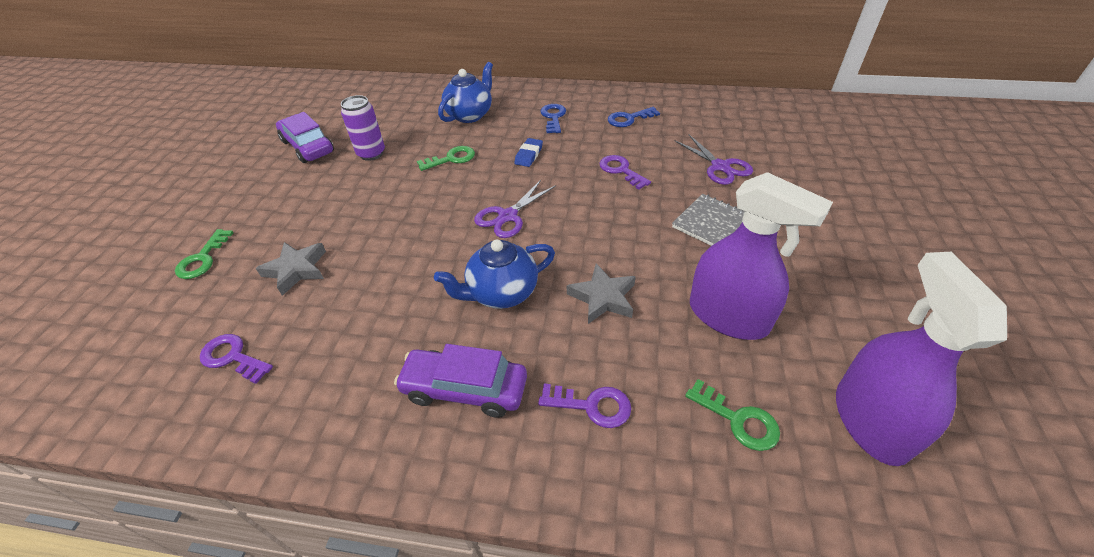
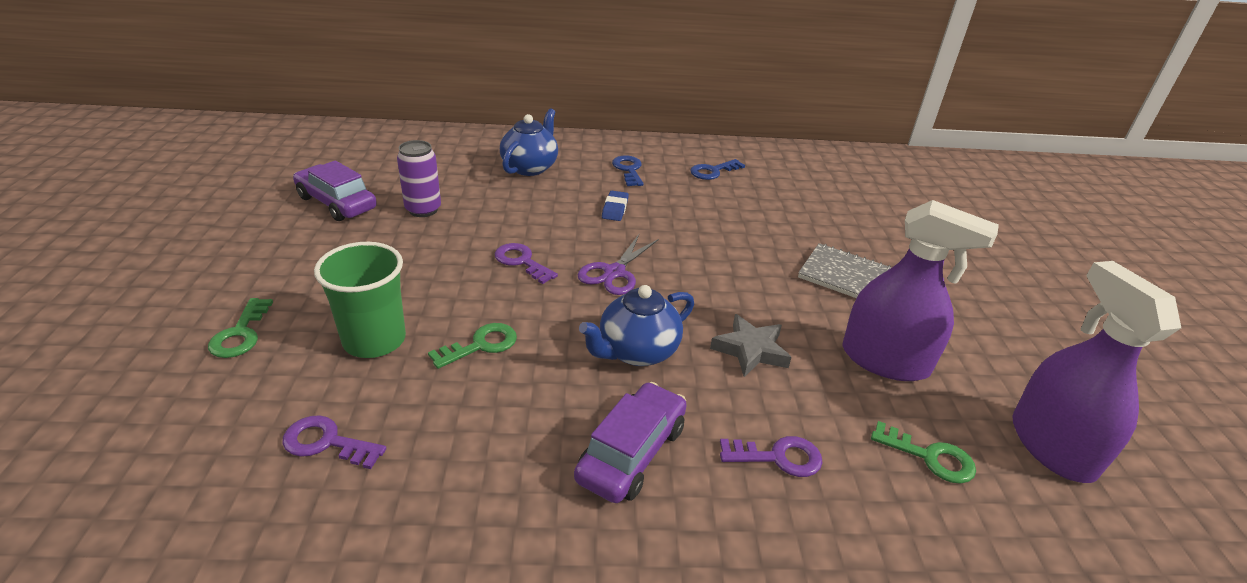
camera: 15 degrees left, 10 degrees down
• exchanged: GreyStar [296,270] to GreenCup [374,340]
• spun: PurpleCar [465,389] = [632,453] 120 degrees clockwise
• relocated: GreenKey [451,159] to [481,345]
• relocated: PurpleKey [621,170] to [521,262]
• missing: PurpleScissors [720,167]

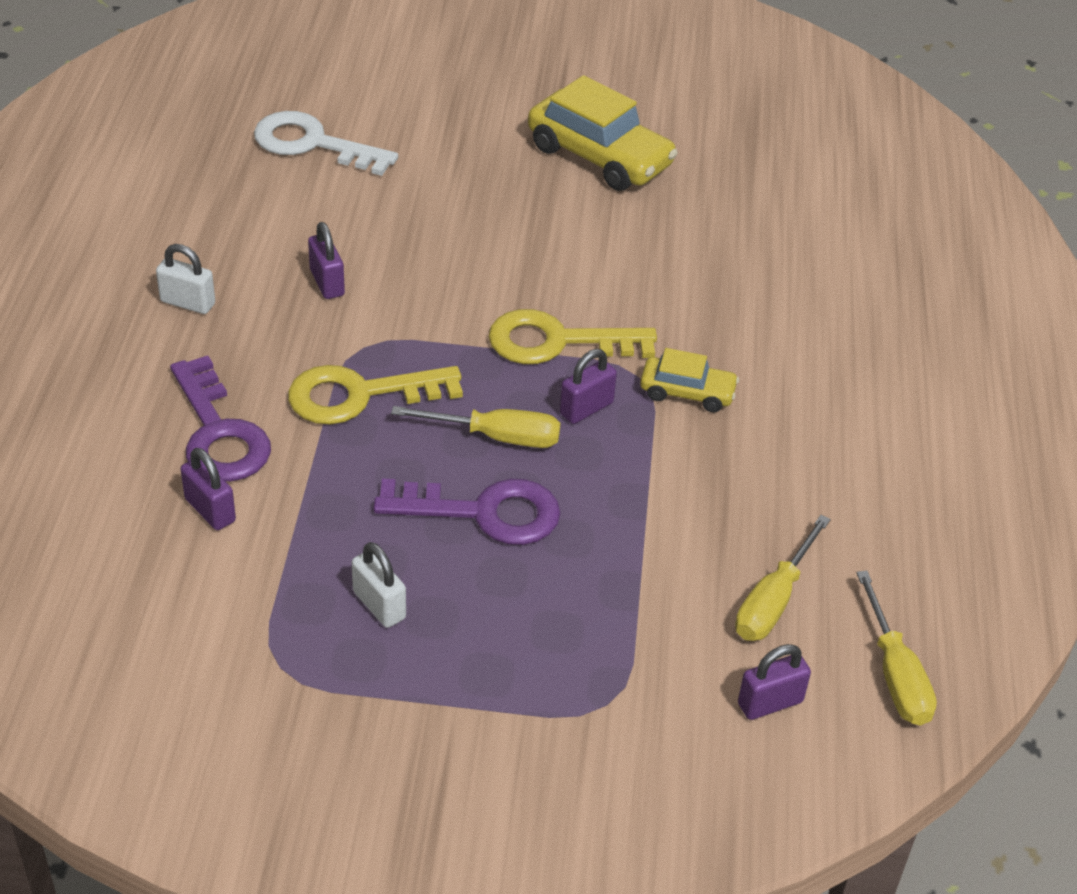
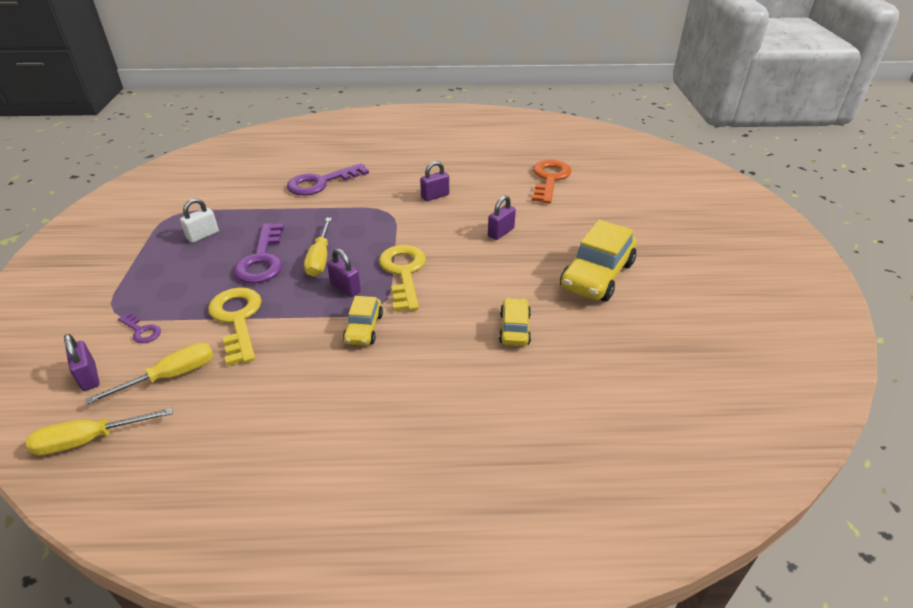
camera: 85 degrees right, 5 degrees down
• missing: WhitePadlock [187,303]
• relocated: PurplePadlock [210,510] to [501,232]
• colour: WhiteKey [313,144] to OrangeKey [549,179]
• relocated: YellowKey [360,395] to [237,320]
• spun: YellowScrewdriver [773,601] = [171,376] 120 degrees clockwise
• appeared: PurpleKey [141,331]
• appeared: YellowCar [514,328]

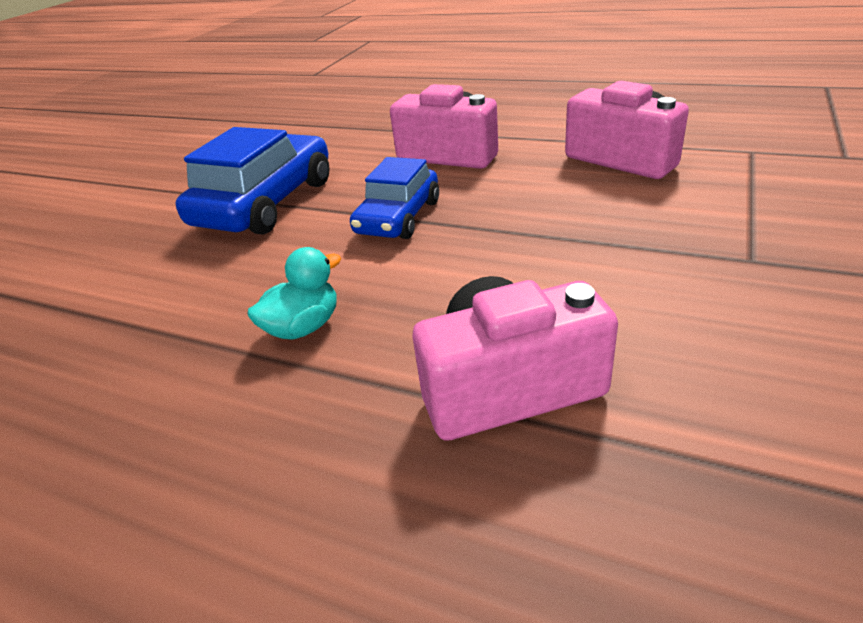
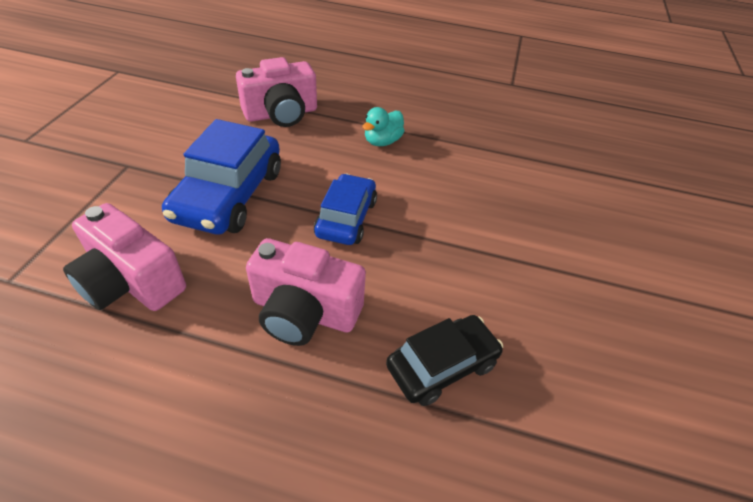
camera: 165 degrees right, 10 degrees up
• relocated: BlueCar [265,203] to [229,195]
• appeared: BlackCar [442,365]

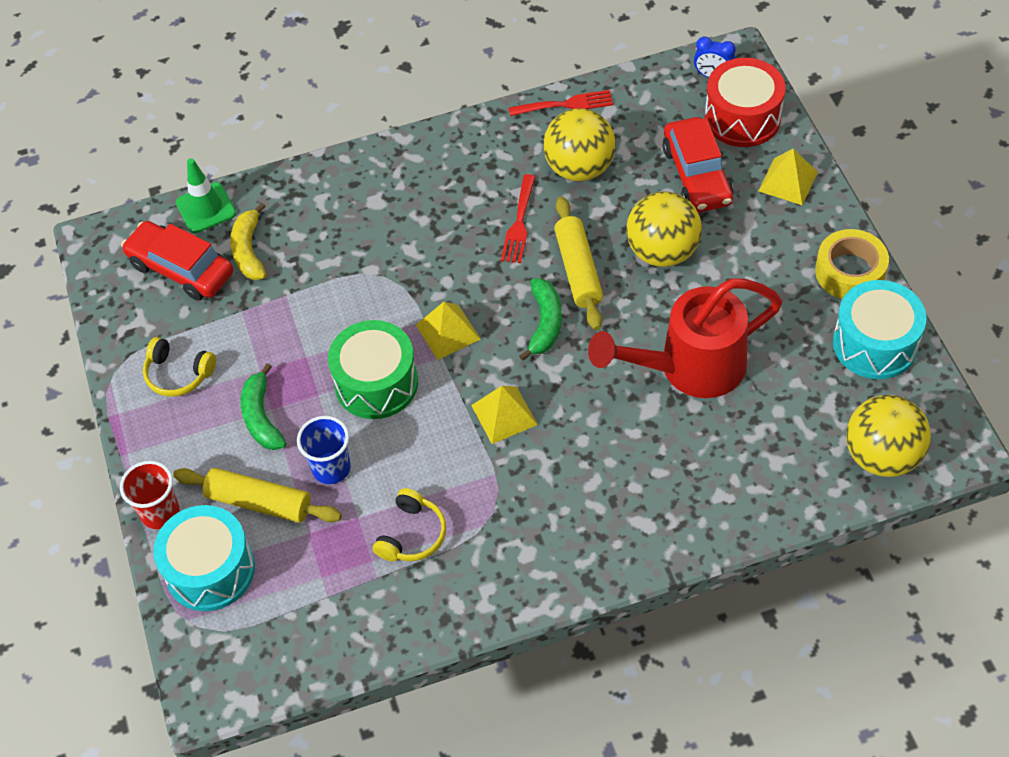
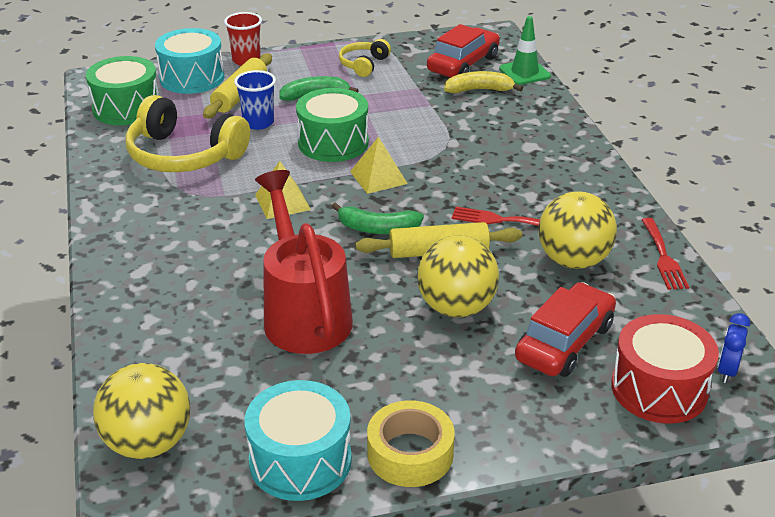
camera: 90 degrees right, 20 degrees down
• size: YellowHeadphones [412,535] = [183,155] x1.92
• spun: RedCar [697,175] = [564,342] 135 degrees clockwise
• missing: YellowPyramid [788,181]
• appeared: GreenDrum [126,108]

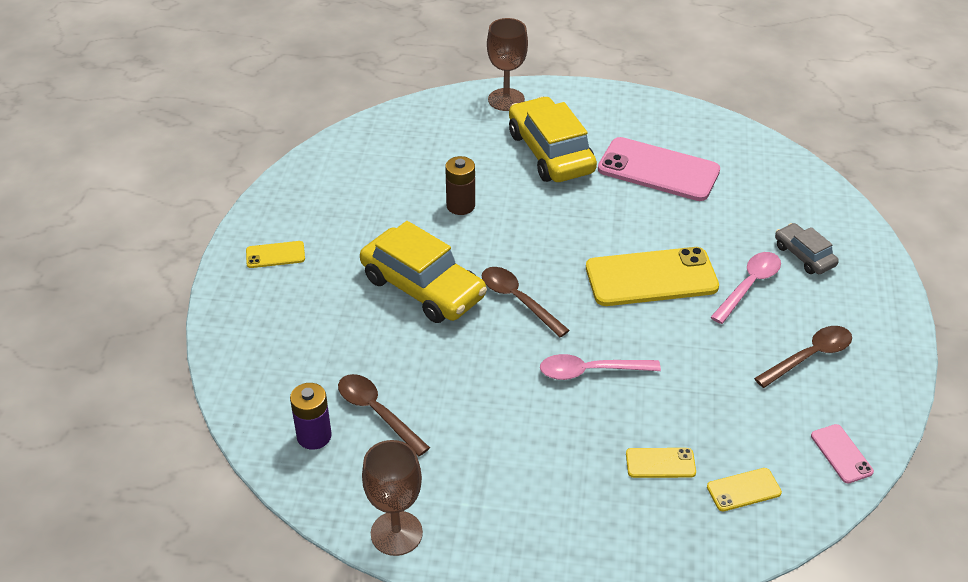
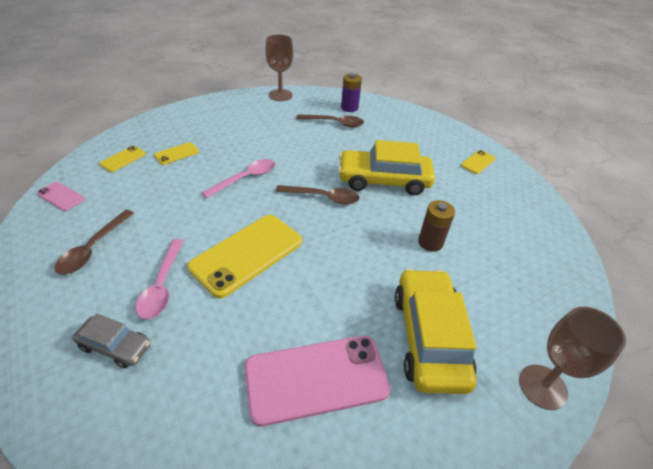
camera: 140 degrees right, 0 degrees up
• spun: YellowCar [550,152] = [429,337] 120 degrees counterclockwise

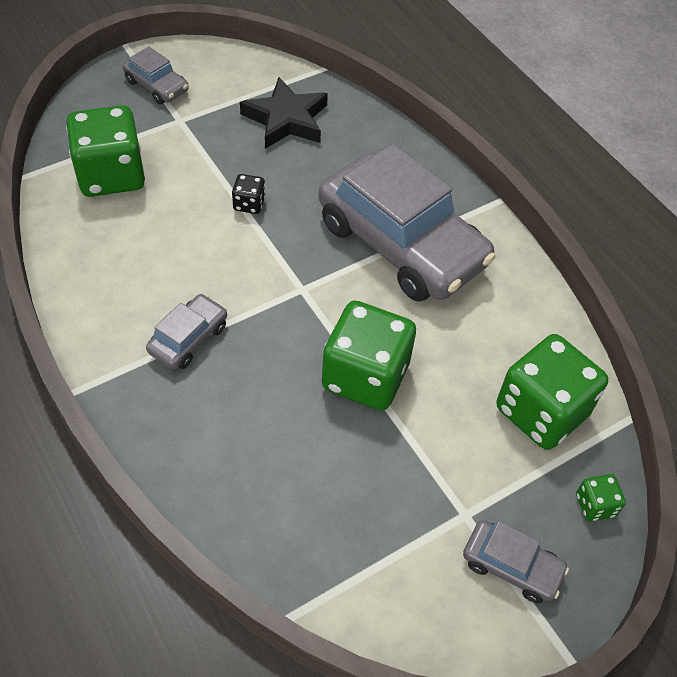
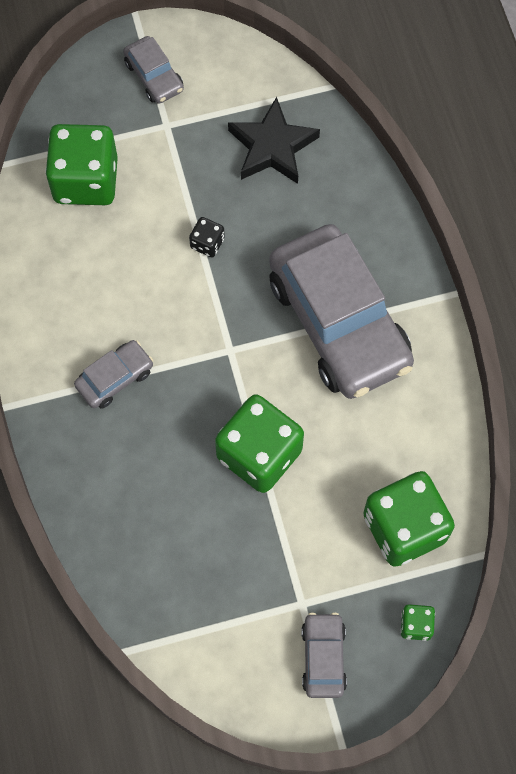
camera: 20 degrees right, 15 degrees up
• spun: GreyCar [511,566] = [323,657] 135 degrees counterclockwise

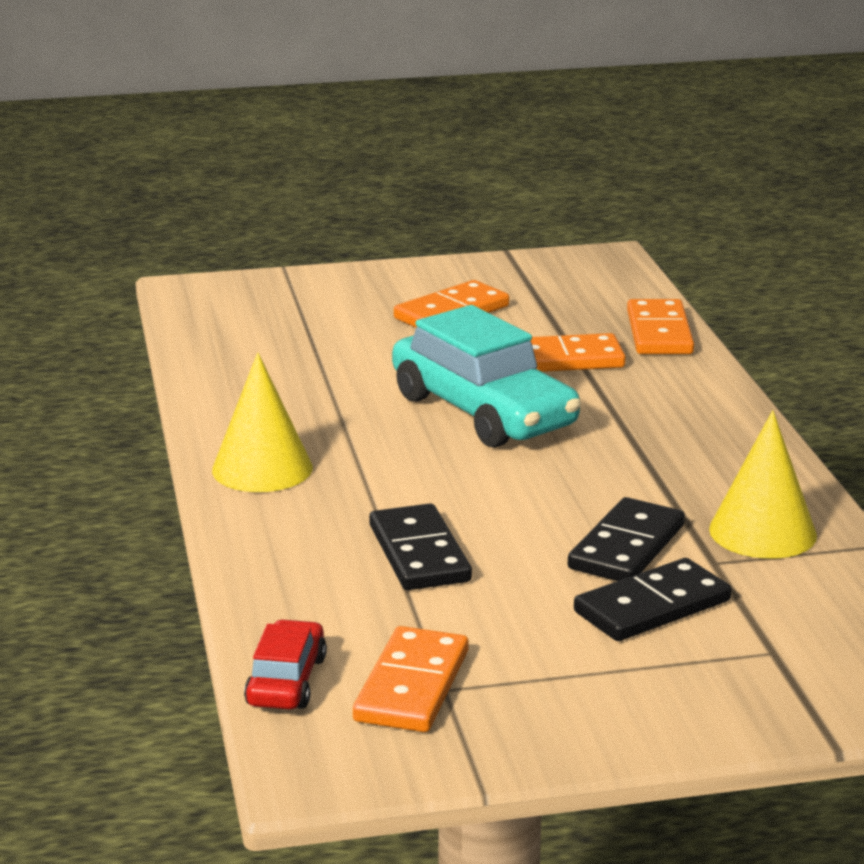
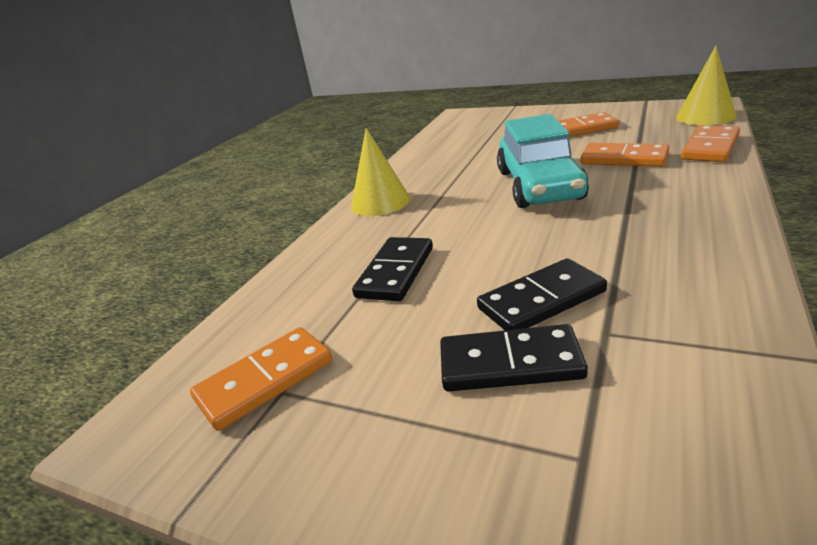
camera: 40 degrees right, 5 degrees up
• missing: RedCar [286,681]
• relocated: YellowCone [762,532] to [705,117]

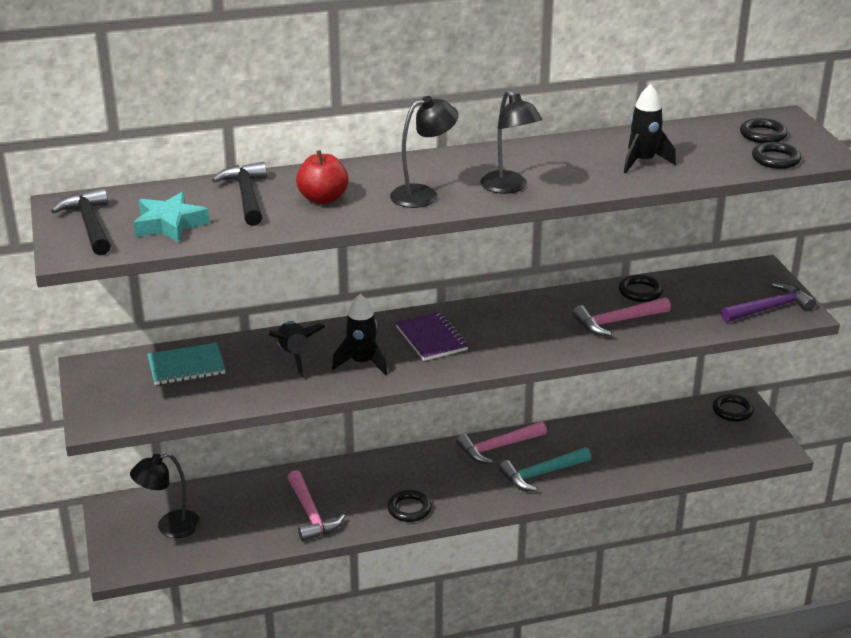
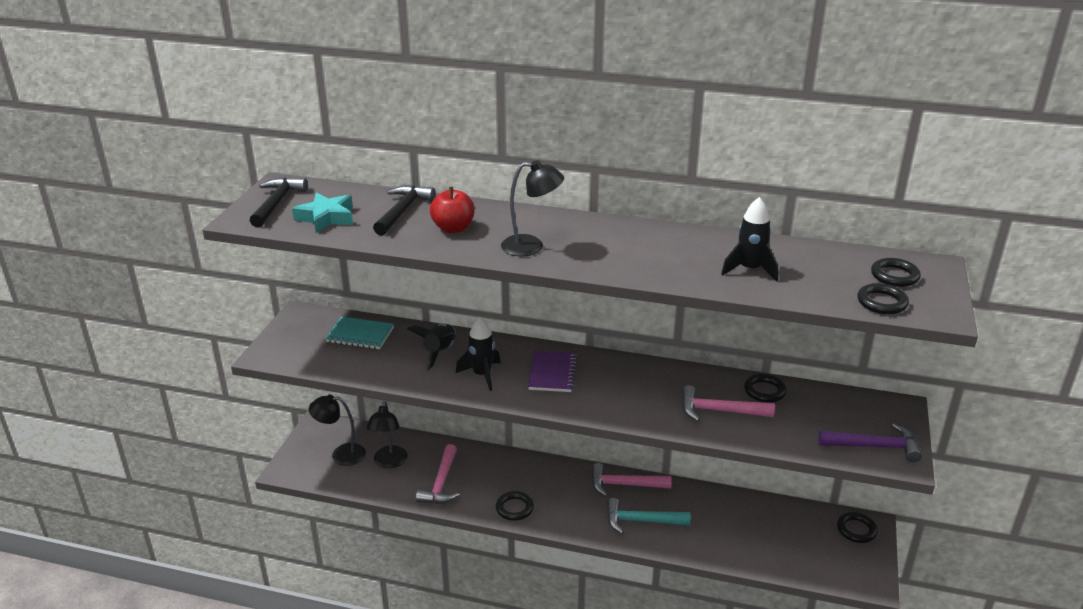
camera: 30 degrees right, 0 degrees up
• relocated: BlackLamp [509,187] to [389,462]

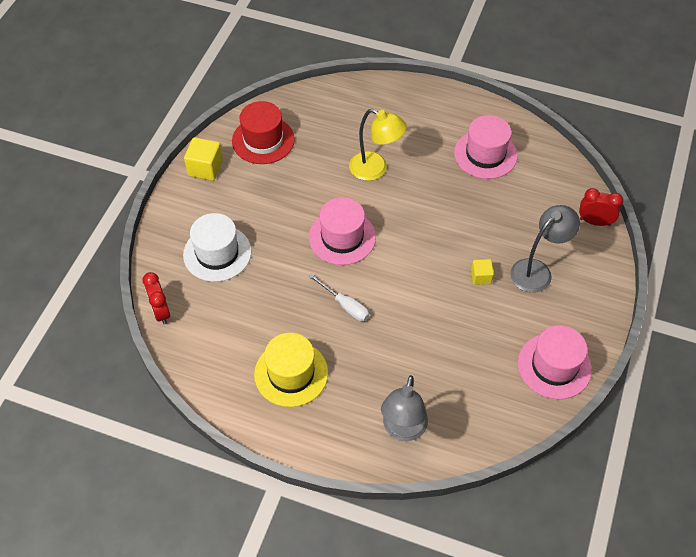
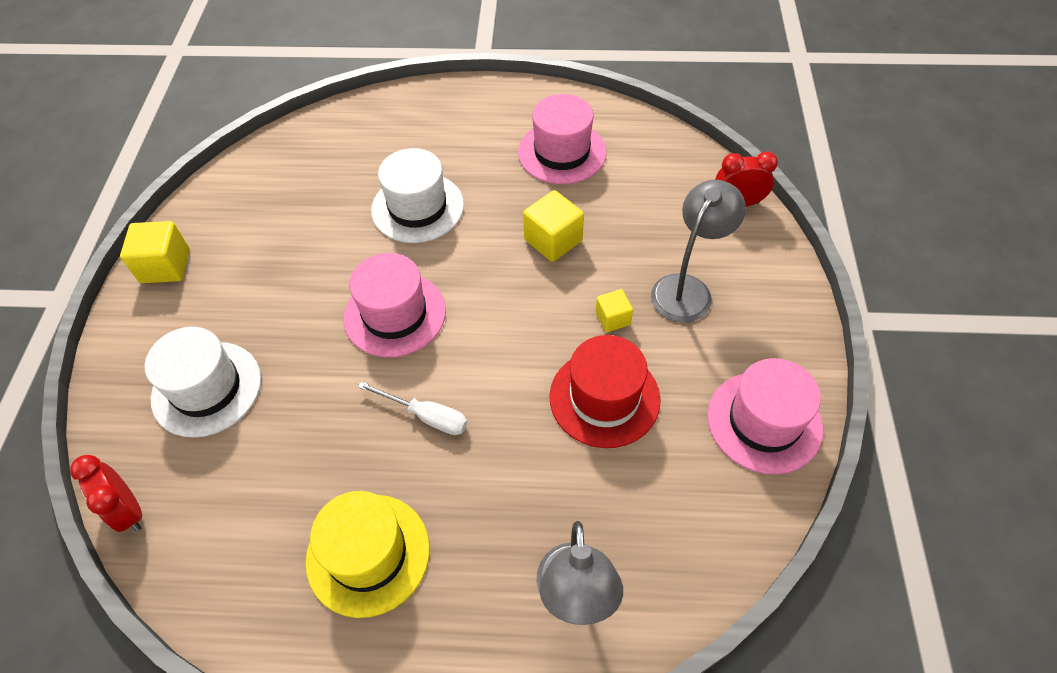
camera: 15 degrees left, 0 degrees up
• relocated: RedHat [263,140] to [604,398]
• exchanged: YellowLamp [375,169] to WhiteHat [417,207]
• appeared: YellowCube [553,240]

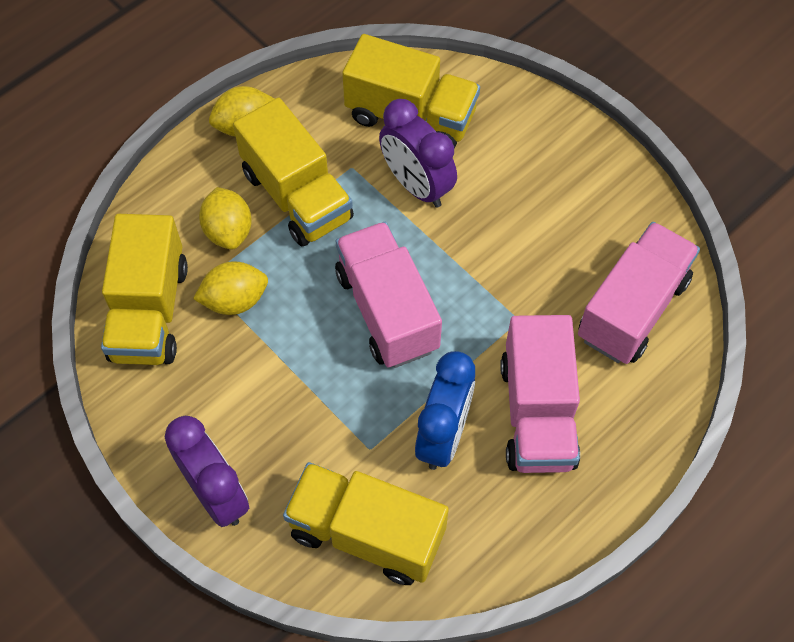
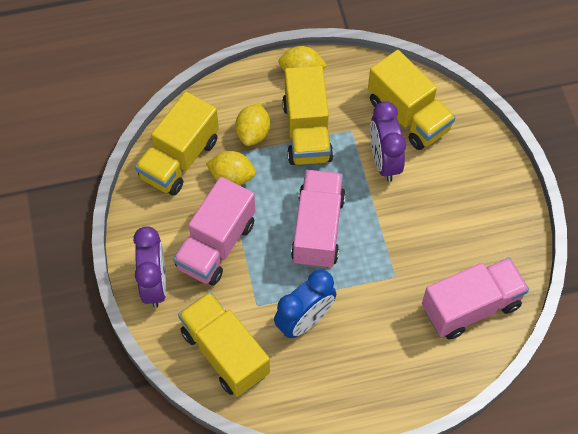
camera: 30 degrees right, 0 degrees up
• relocated: PinkTruck [537,413] to [216,245]

